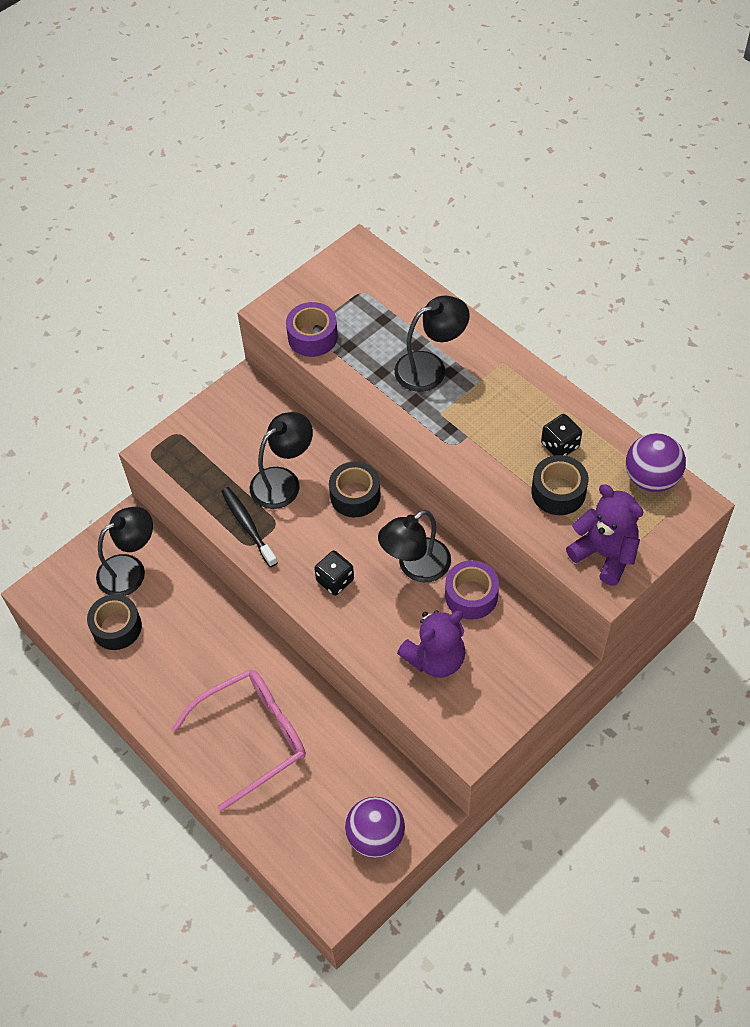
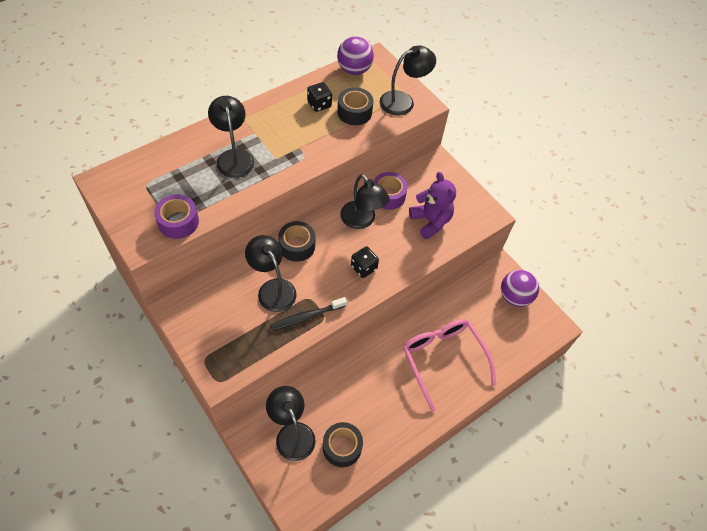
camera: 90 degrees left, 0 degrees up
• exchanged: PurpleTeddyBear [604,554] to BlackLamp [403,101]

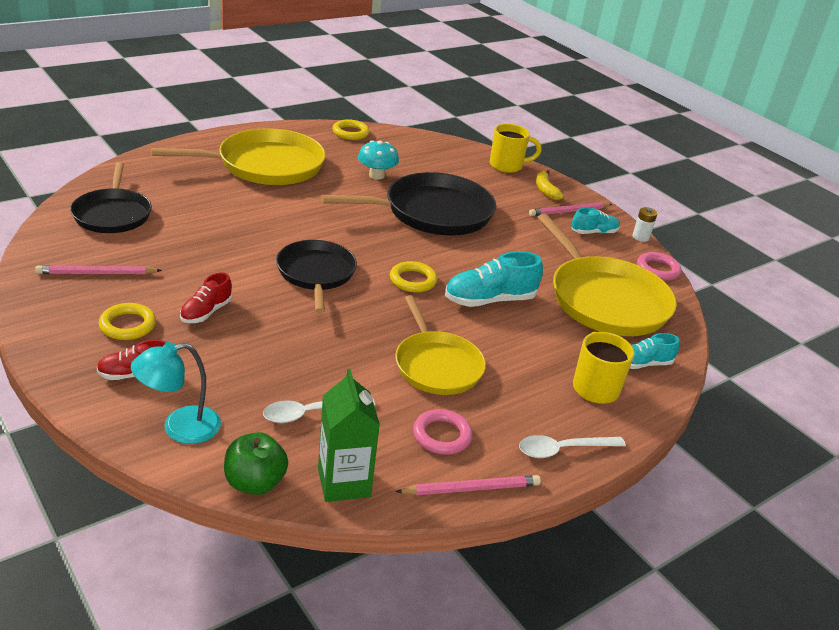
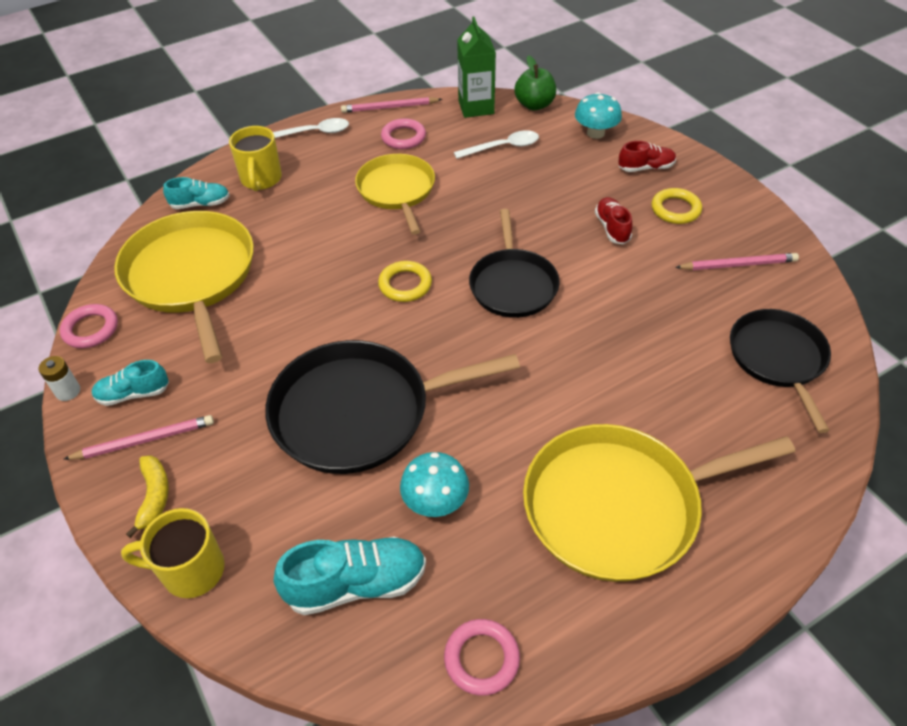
camera: 170 degrees left, 15 degrees up
• exchanged: TurquoiseLamp [180,428] to TurquoiseMushroom [595,133]
• spun: RedShoe [206,312] = [612,228] 45 degrees counterclockwise
• colour: YellowRing [350,133] to PinkRing [481,659]
• relocated: TurquoiseShoe [489,300] to [356,584]

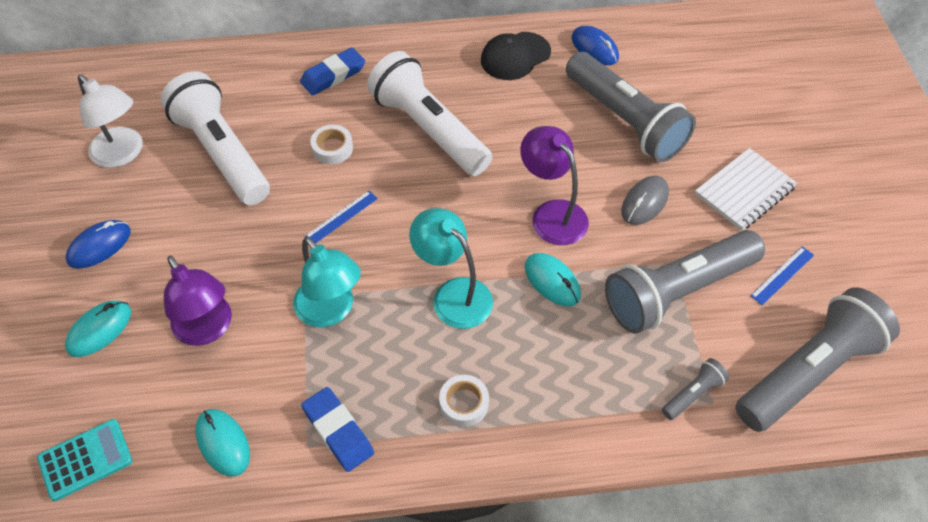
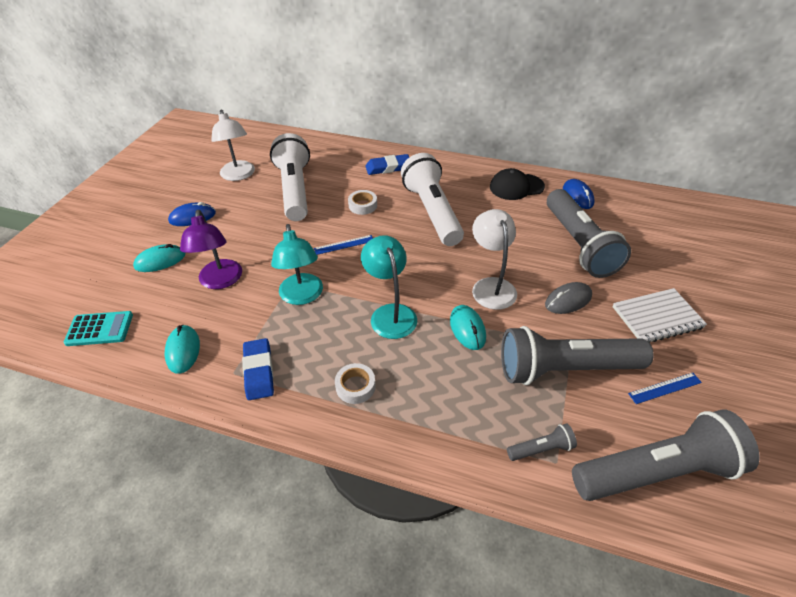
camera: 25 degrees right, 10 degrees down
• colour: PurpleLamp [552,214] to WhiteLamp [491,286]

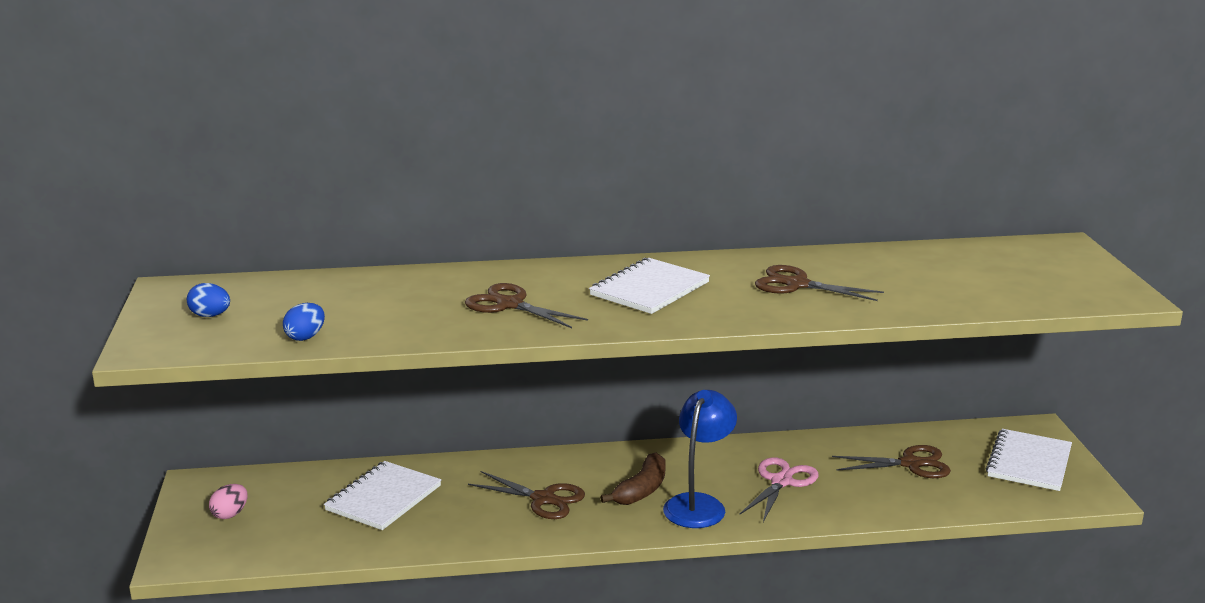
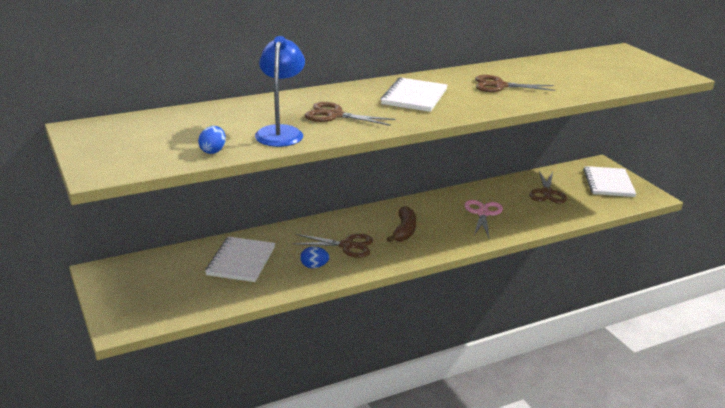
camera: 20 degrees left, 5 degrees up
• relocated: BlueEgg [210,315] to [314,266]
• missing: PinkEgg [230,514]
• relocated: BlueLamp [698,504] to [280,132]
• spun: BrownScissors [911,464] = [547,193] 120 degrees clockwise

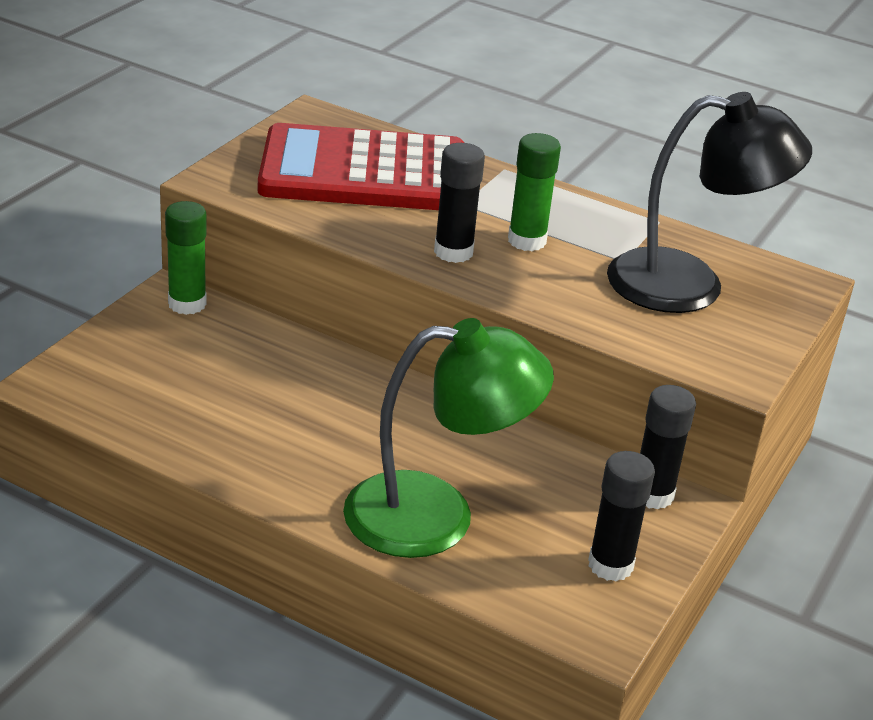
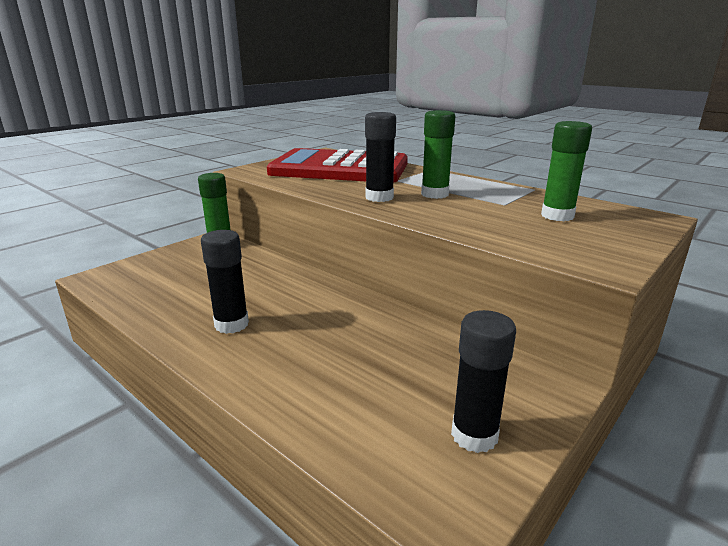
camera: 15 degrees right, 10 degrees down
• missing: GreenLamp [436,516]
• exchanged: BlackLamp [689,285] to GreenGlueStick [557,216]
• relocated: BlackGlueStick [652,495] to [231,324]

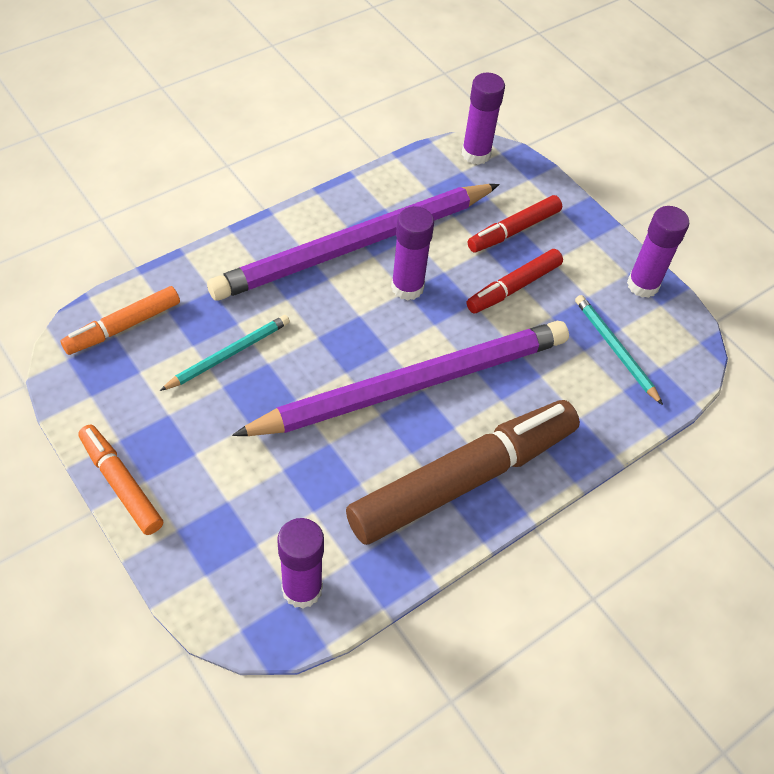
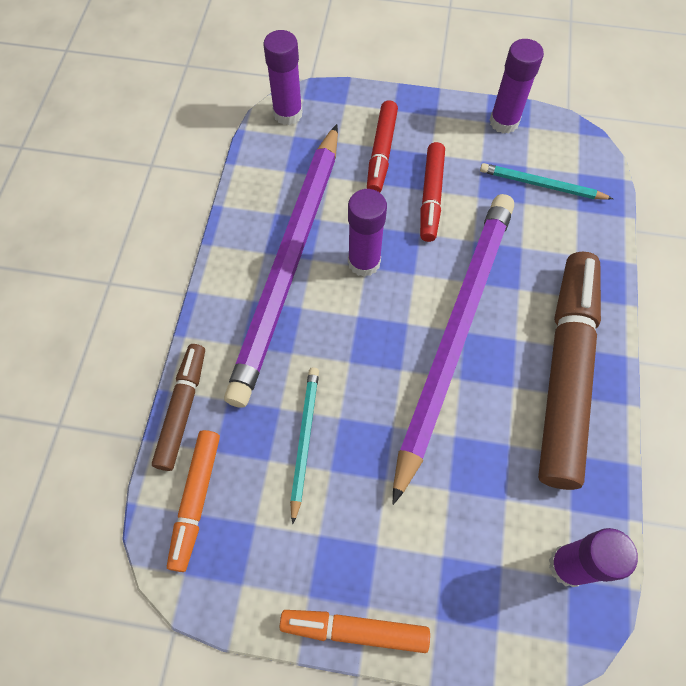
camera: 40 degrees left, 10 degrees up
• appeared: BrownMarker [183,409]

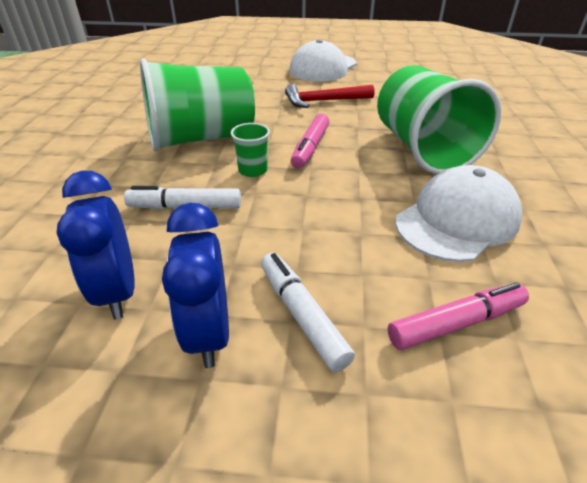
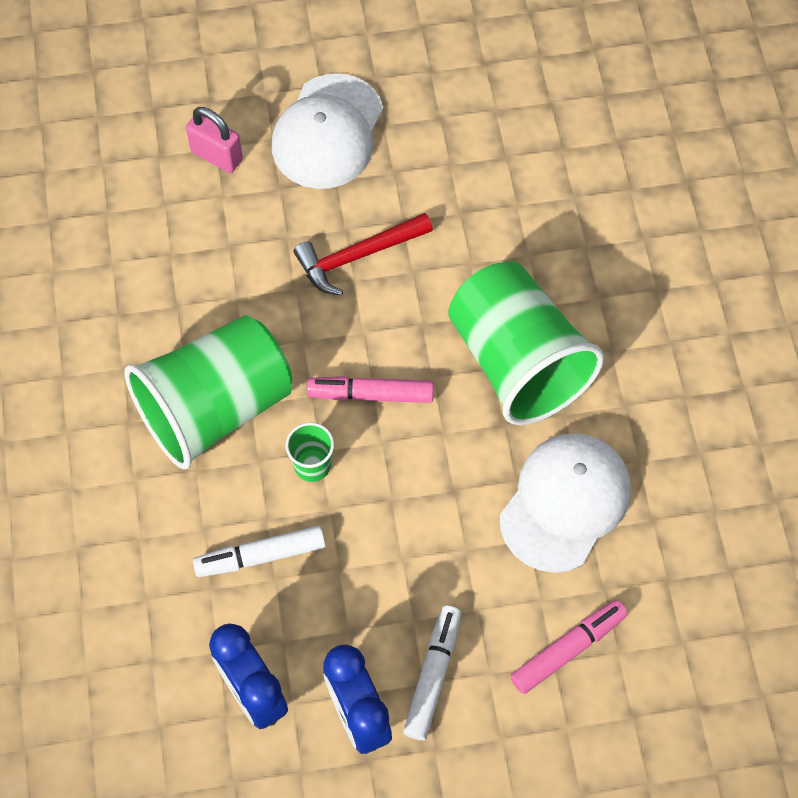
camera: 15 degrees left, 25 degrees up
• spun: WhiteMarker [301,315] = [433,675] 60 degrees clockwise
• spun: PinkMarker [310,147] = [370,394] 90 degrees clockwise
• appeared: PinkPadlock [217,156]

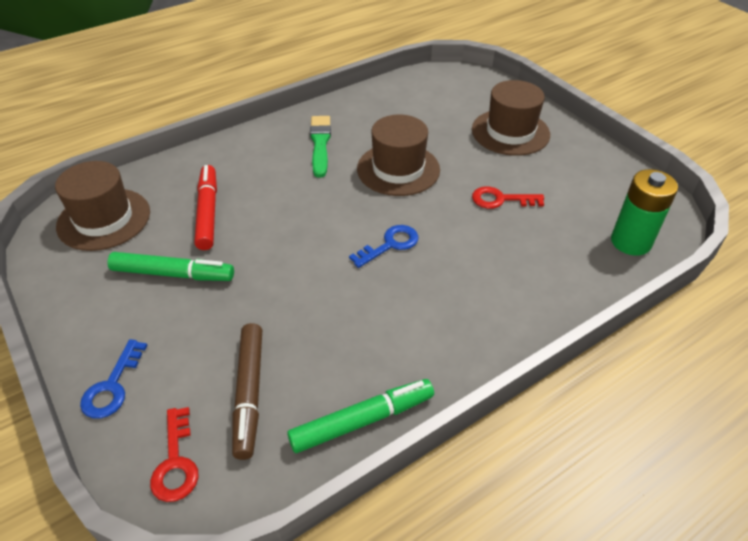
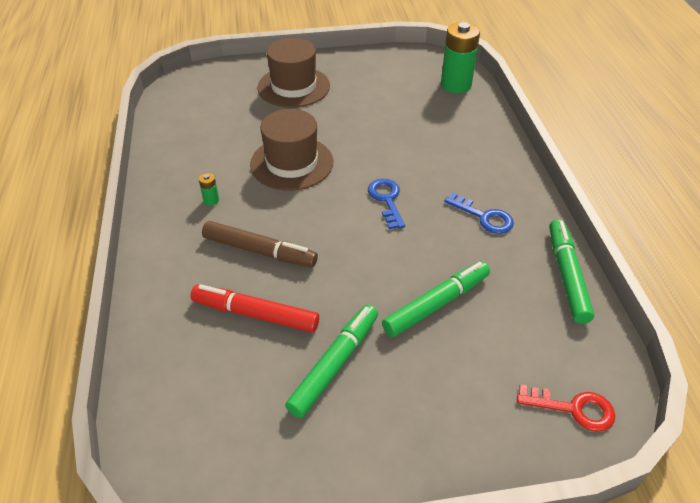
camera: 65 degrees left, 0 degrees up
• missing: BrownHat [104,219]
• relocated: BlueKey [112,386] to [484,217]
• relocated: BrownMarker [249,393] to [259,251]
• exchanged: GreenBrush [320,144] to GreenBattery [211,200]
• missing: RedKey [501,199]
• appeared: GreenMarker [436,304]

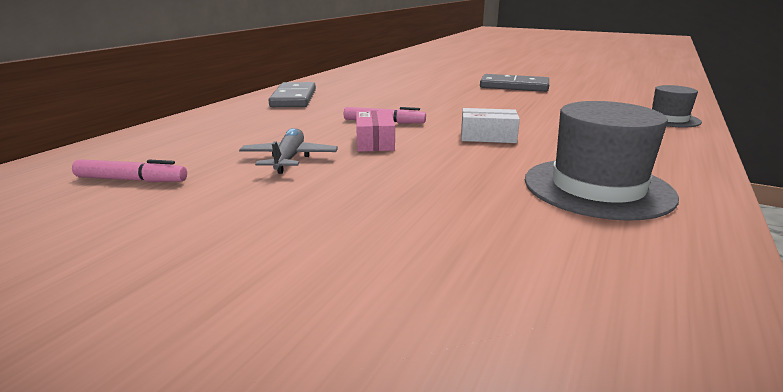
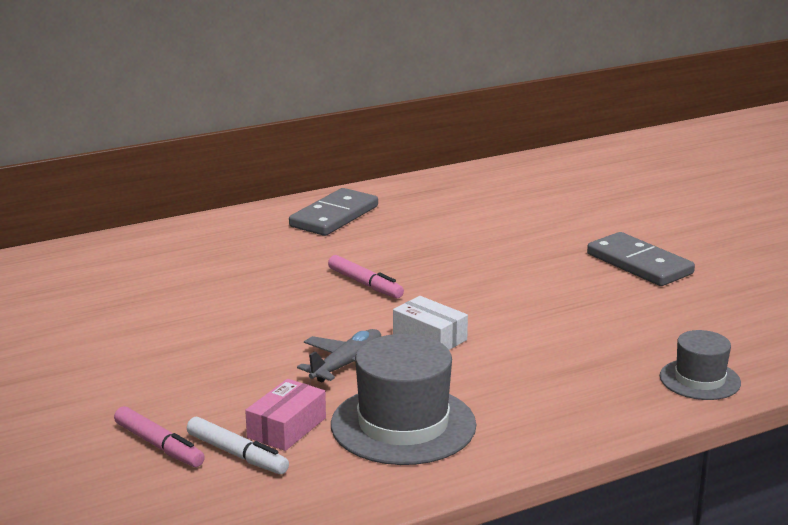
camera: 35 degrees right, 0 degrees up
• relocated: PinkMarker [131,180] to [159,445]
• relocated: GreyPlane [289,159] to [347,364]
• relocated: PinkBox [375,142] to [286,428]
• appeared: WhiteMarker [237,454]

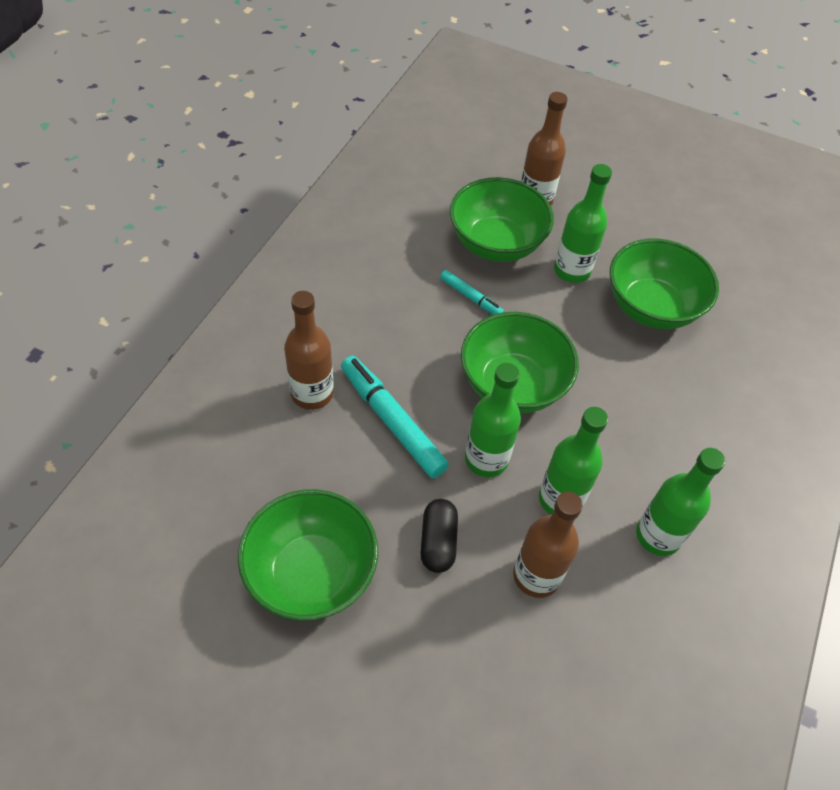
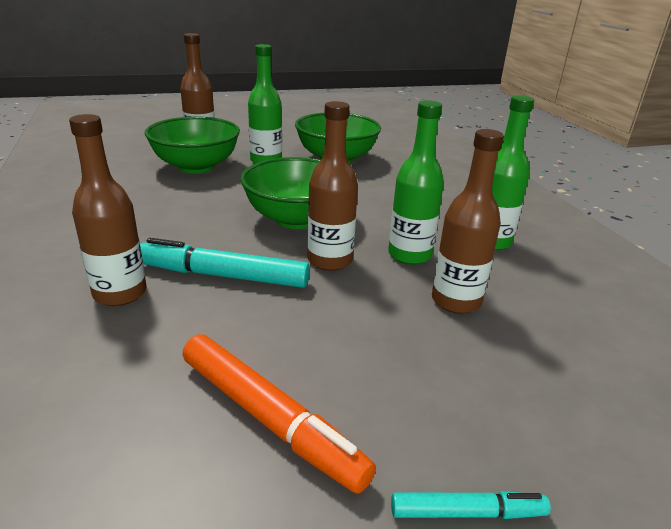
camera: 40 degrees left, 25 degrees down
• exchanged: GreenBowl [311,573] to OrangeMarker [269,418]
• missing: BlackCapsule [438,542]
• relocated: TurquoiseMarker [471,297] to [467,512]
• colour: GreenBottle [486,459] to BrownBottle [330,261]

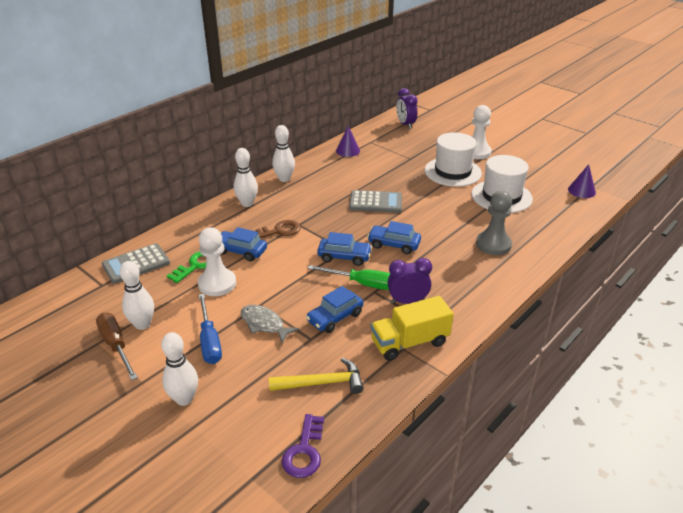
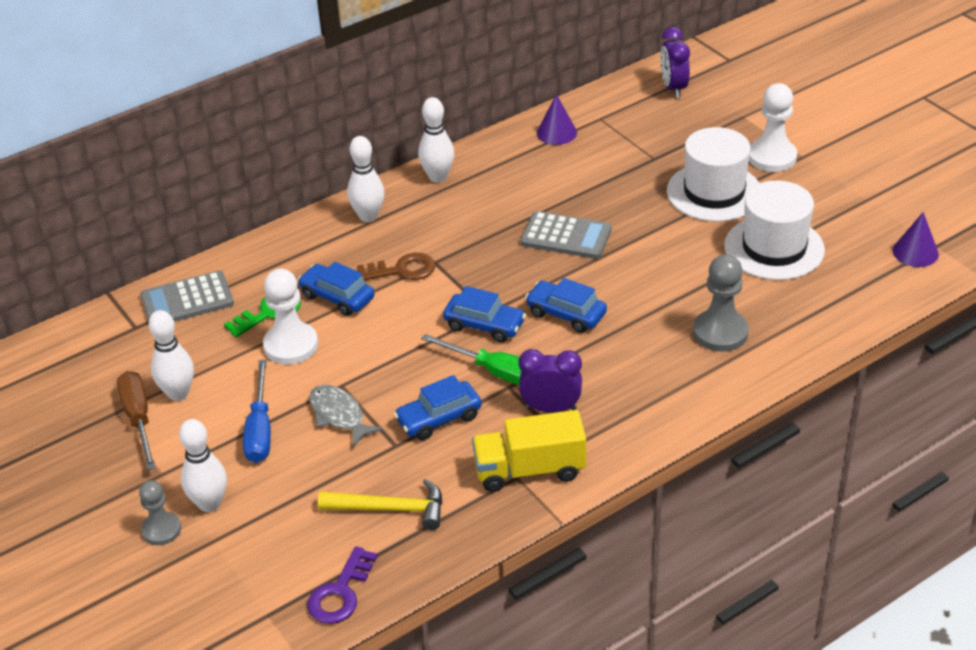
camera: 15 degrees right, 5 degrees up
• appeared: GreyPawn [161,530]

